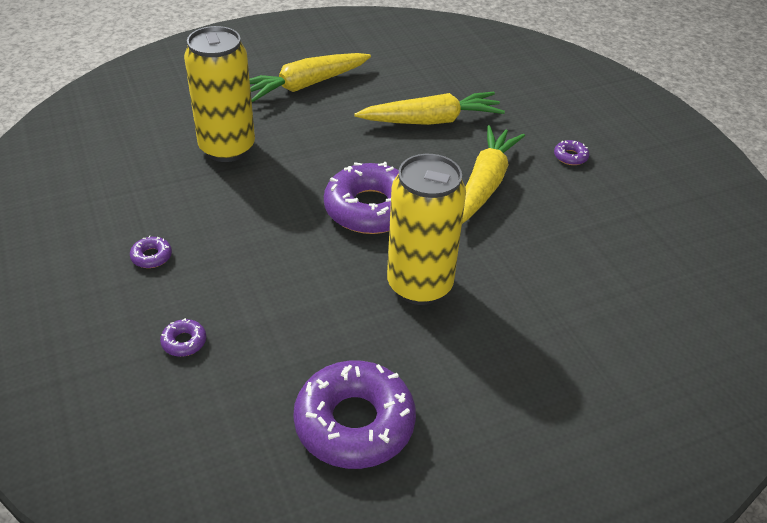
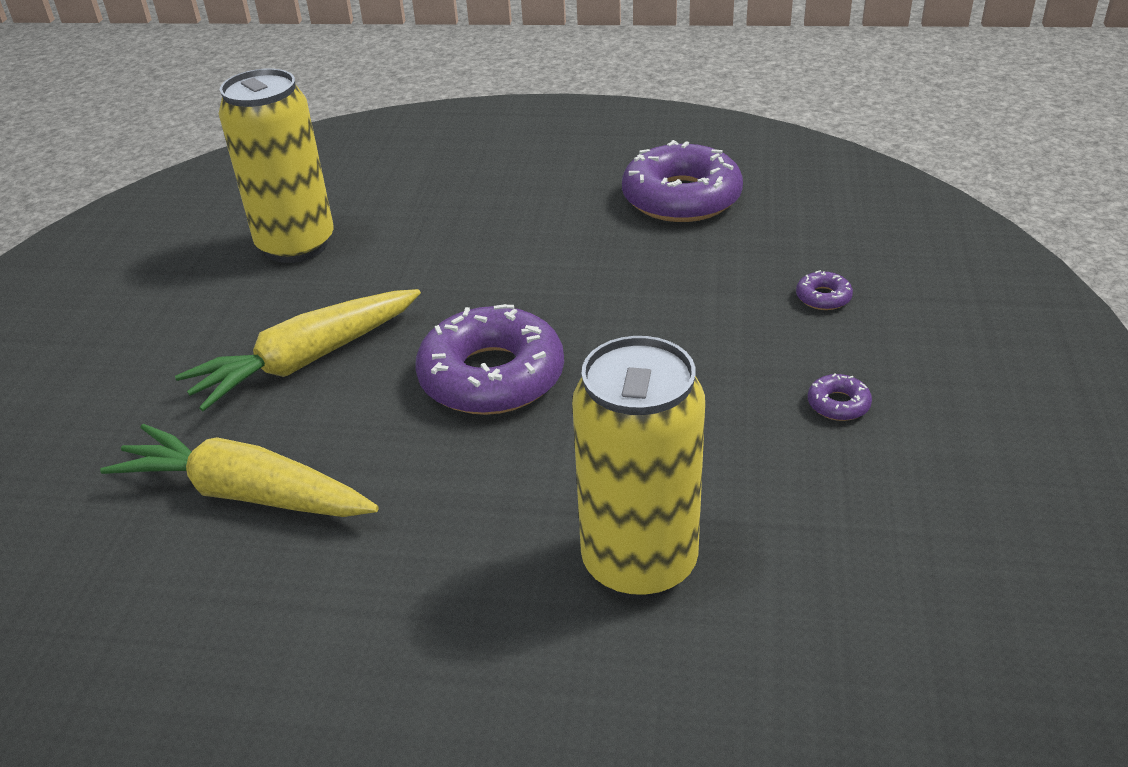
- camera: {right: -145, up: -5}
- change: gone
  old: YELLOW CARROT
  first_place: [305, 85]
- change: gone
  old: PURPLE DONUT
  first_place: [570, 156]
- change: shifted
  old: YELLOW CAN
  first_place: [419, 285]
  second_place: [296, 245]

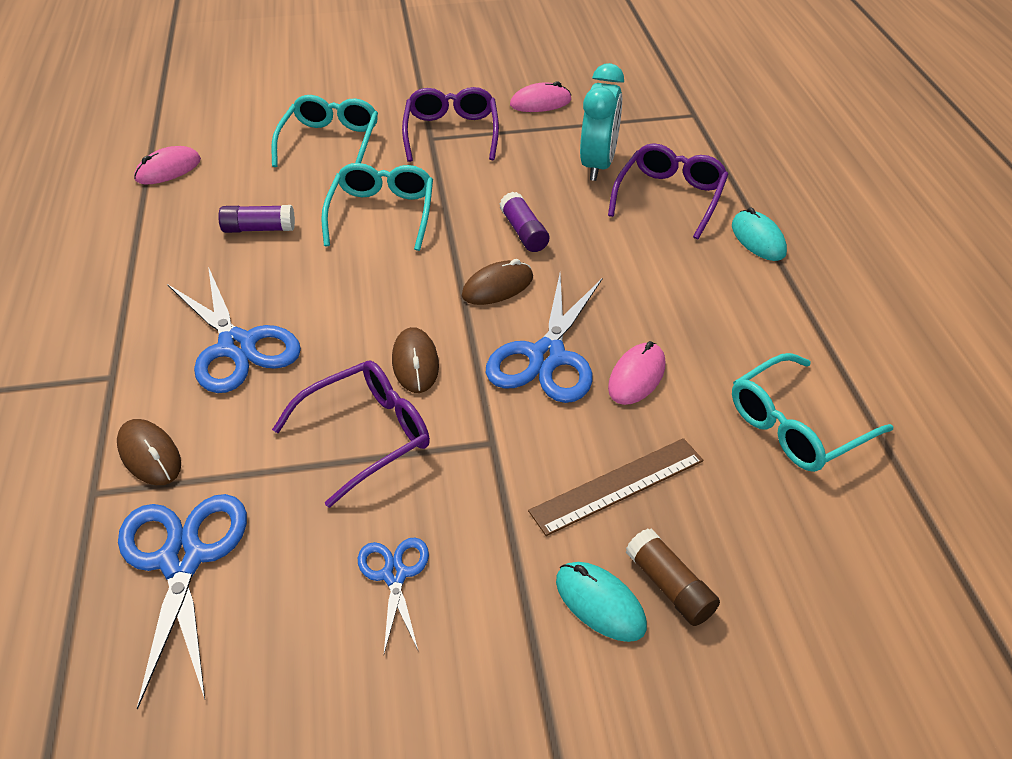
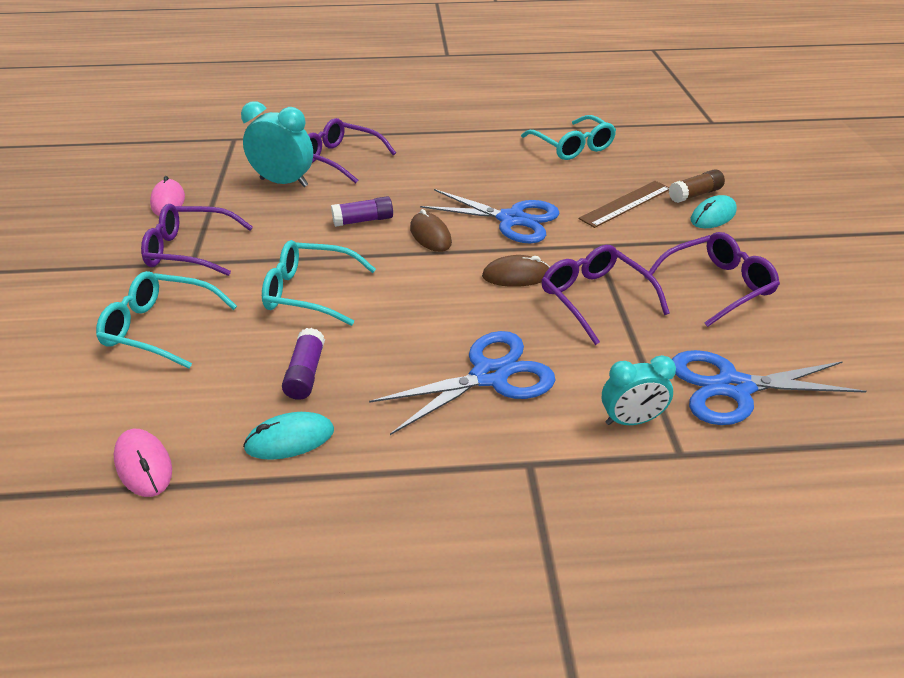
- camera: {right: -85, up: -5}
- change: gone
  old: PINK MOUSE
  first_place: [636, 377]
- change: shifted
  old: TURQUOISE MOUSE
  first_place: [758, 239]
  second_place: [290, 439]
- change: swapped
  old: BROWN MOUSE
  new: TURQUOISE CLOCK
  first_place: [149, 455]
  second_place: [630, 420]
- change: swapped
  old: BLUE SCISSORS
  new: PURPLE GLASSES
  first_place: [395, 575]
  second_place: [716, 286]
- change: rotated
  old: BROWN RULER
  first_place: [617, 485]
  second_place: [625, 203]
  degrees: 75

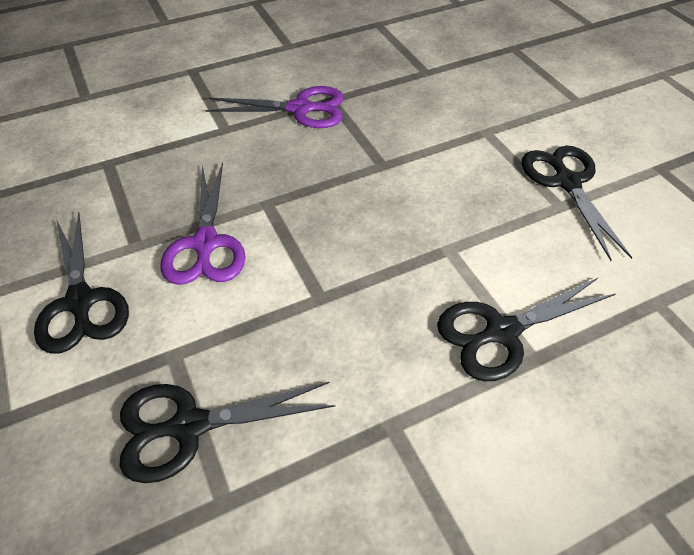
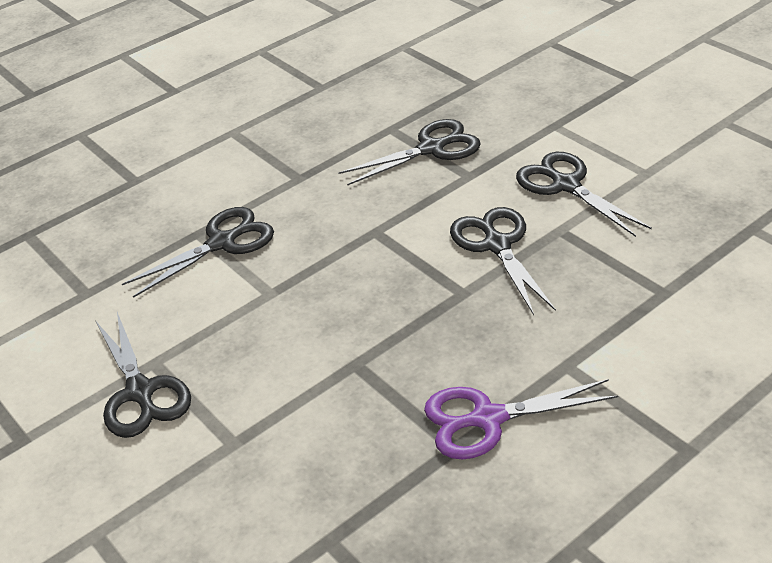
- camera: {right: 170, up: -10}
- change: repainted
  old: PURPLE SCISSORS
  new: BLACK SCISSORS
  first_place: [206, 243]
  second_place: [497, 245]

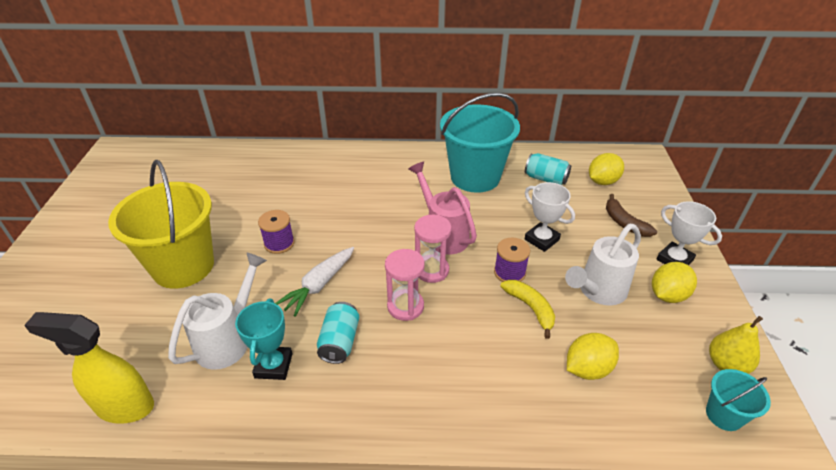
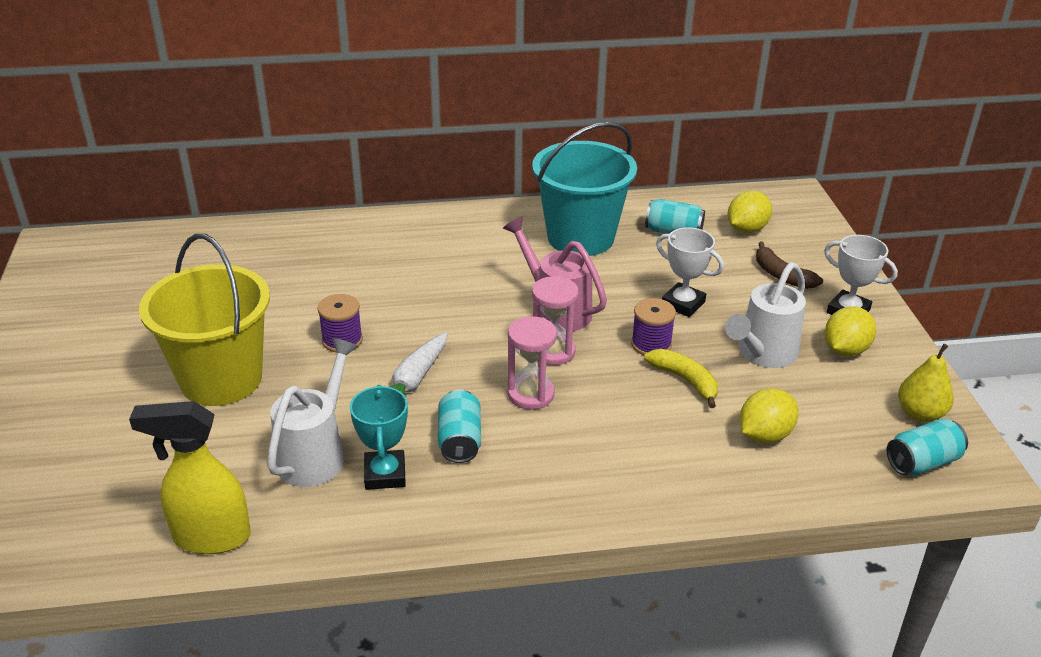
- camera: {right: -10, up: -5}
- change: swapped
  old: TURQUOISE BUCKET
  new: TURQUOISE CAN
  first_place: [724, 415]
  second_place: [922, 462]

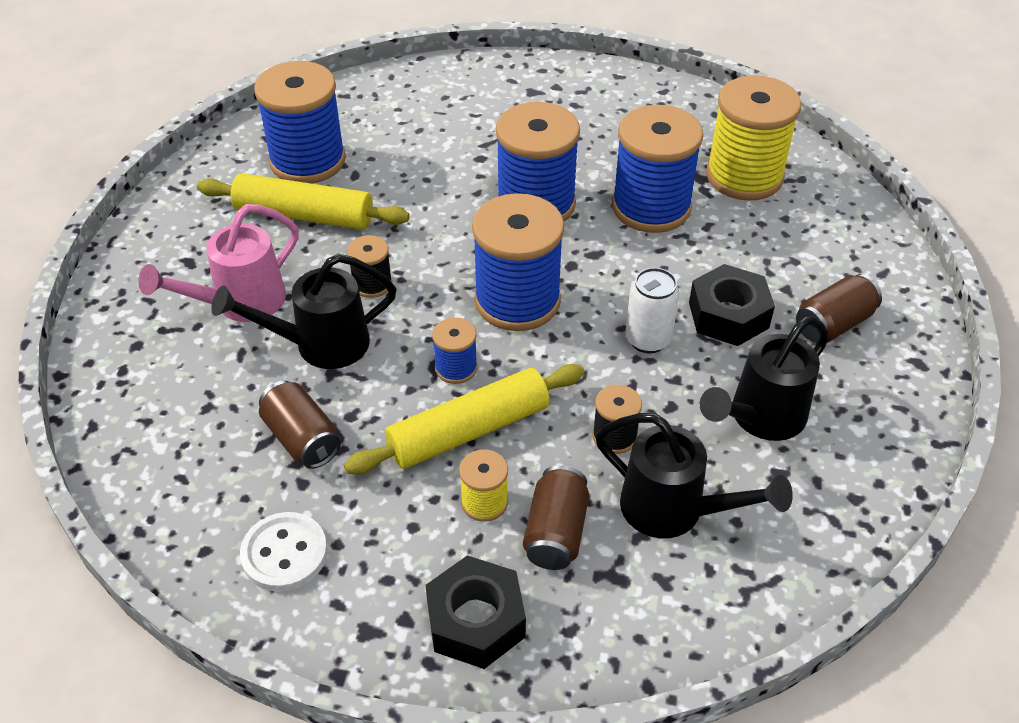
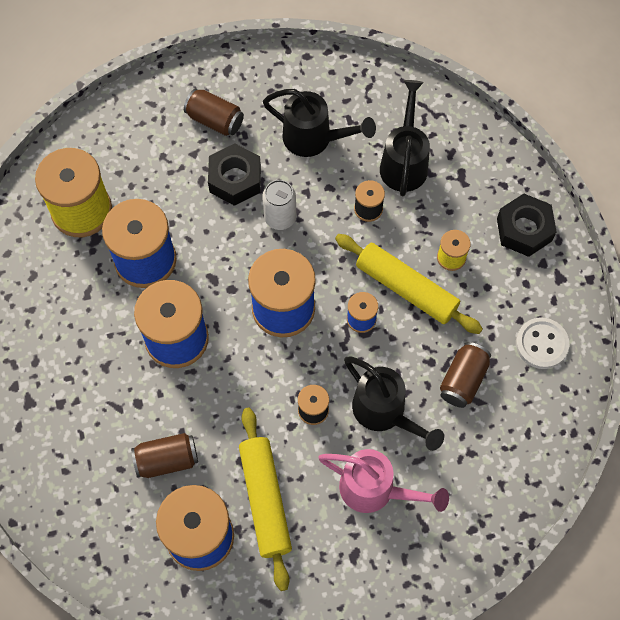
- camera: {right: -115, up: 20}
- change: shifted
  old: BROWN CAN
  first_place: [556, 532]
  second_place: [167, 460]

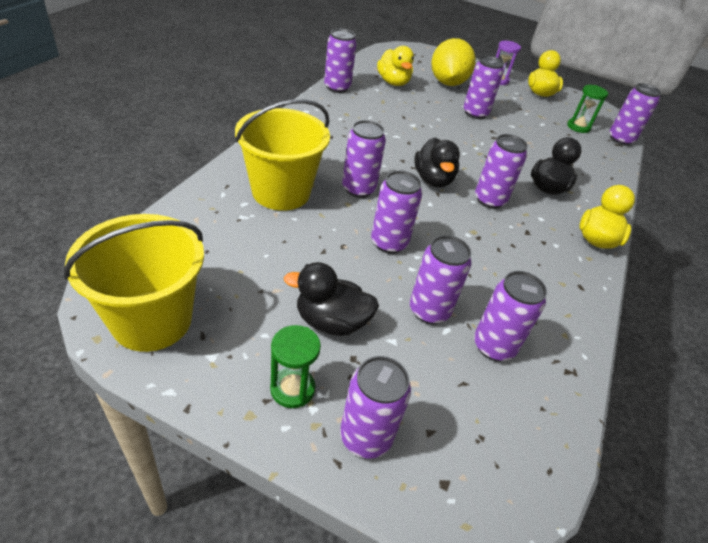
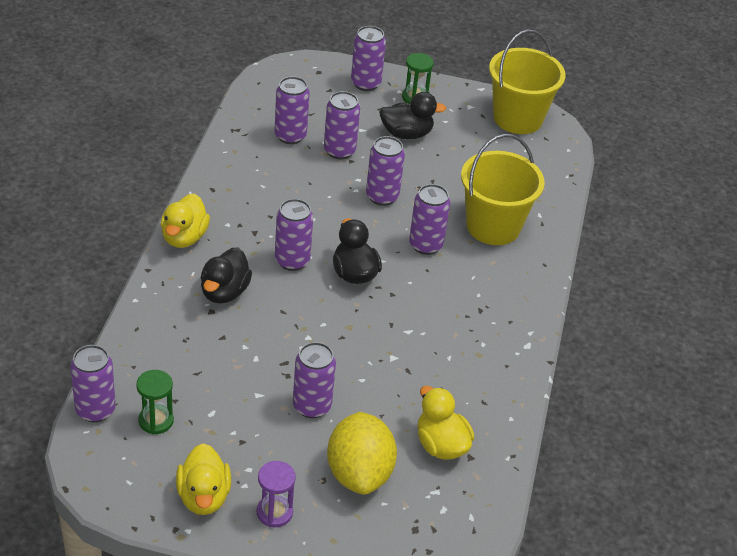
- camera: {right: 170, up: 0}
- change: gone
  old: PURPLE CAN
  first_place: [337, 87]

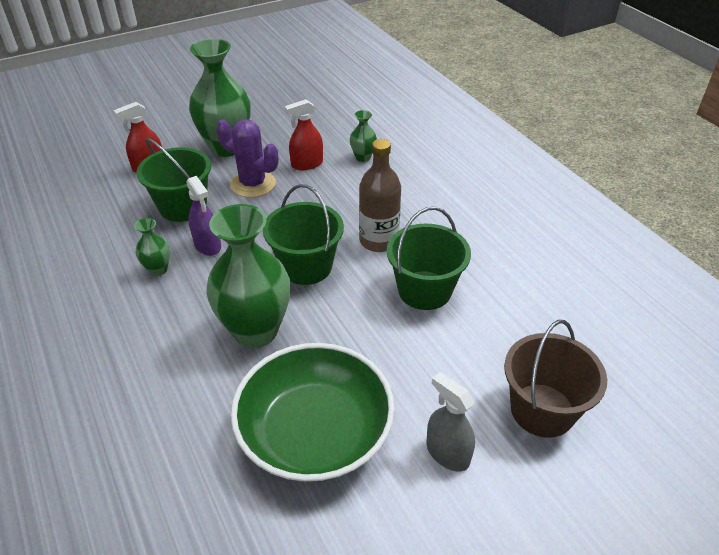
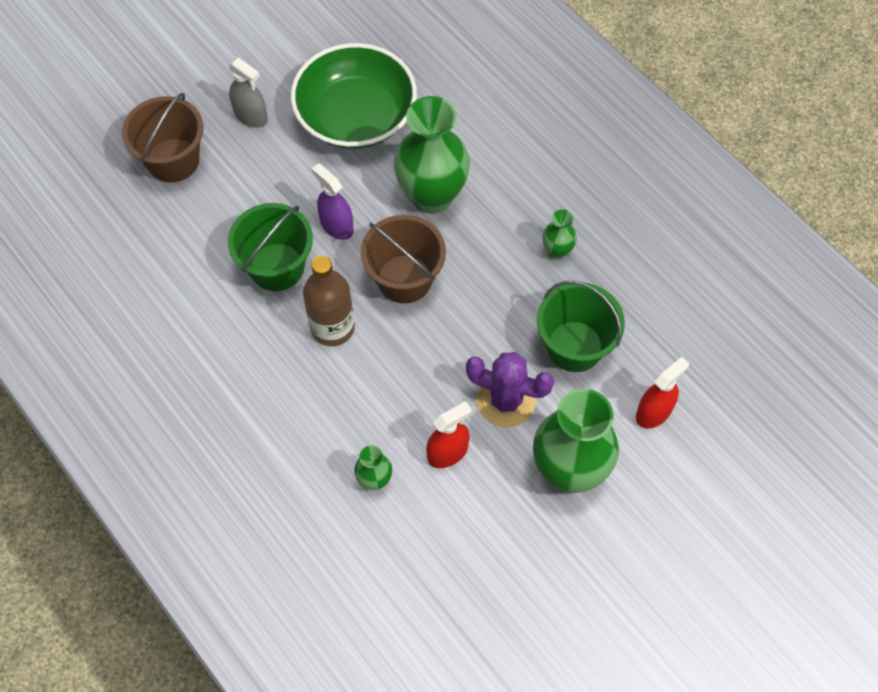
- camera: {right: 170, up: 20}
- change: shifted
  old: PURPLE SPRAY BOTTLE
  first_place: [207, 245]
  second_place: [336, 225]
- change: repainted
  old: GREEN BUCKET
  new: BROWN BUCKET
  first_place: [306, 266]
  second_place: [404, 279]

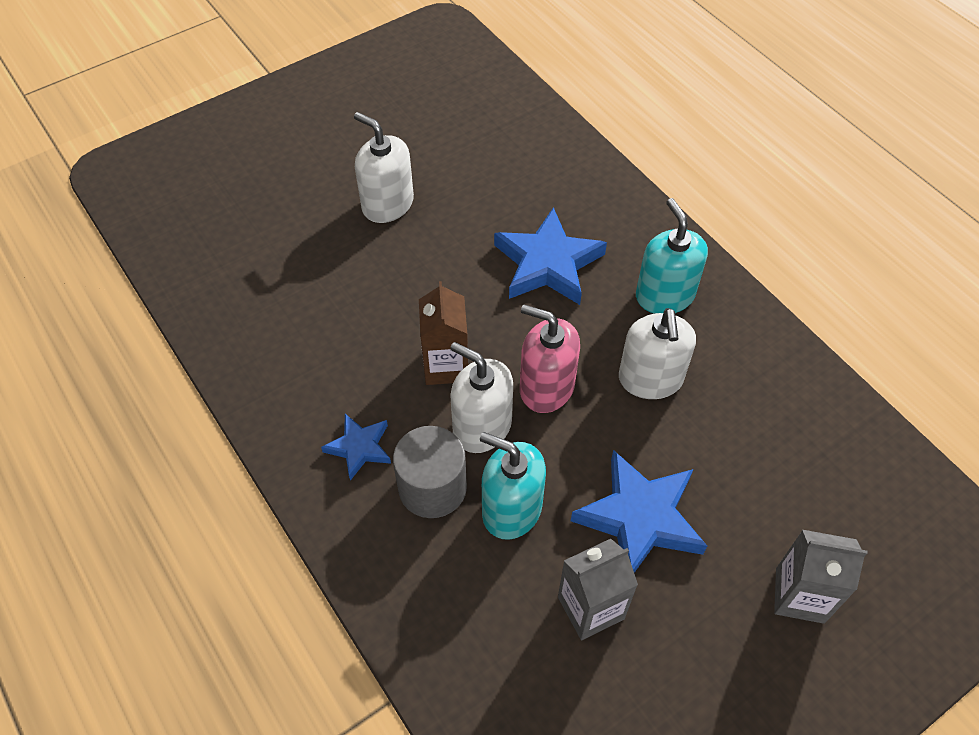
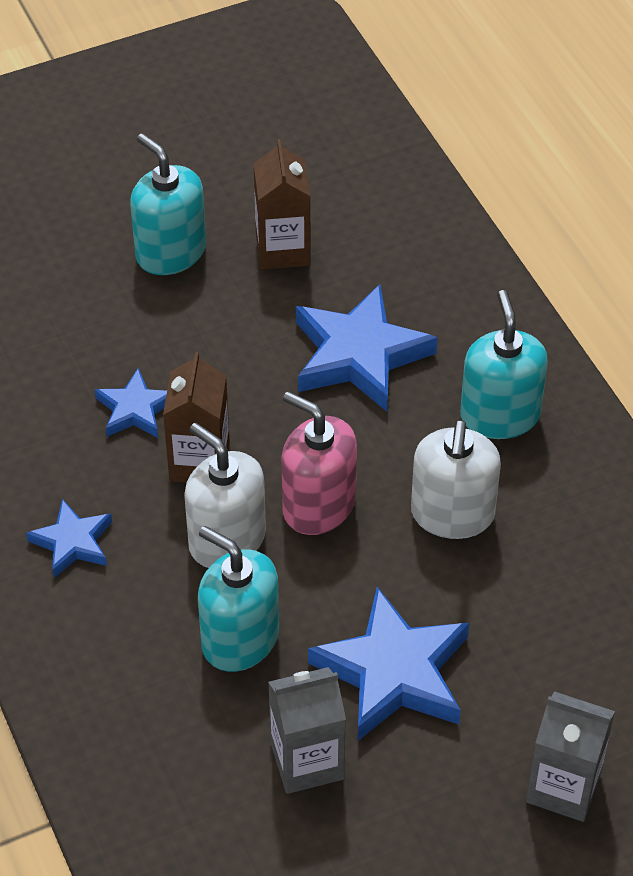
- camera: {right: 10, up: -5}
- change: gone
  old: GREY CYLINDER
  first_place: [432, 487]
- change: new
  new: BLUE STAR
  second_place: [135, 409]
- change: new
  new: BROWN CARTON
  second_place: [283, 249]
- change: repainted
  old: WHITE SOAP DISPENSER
  new: TURQUOISE SOAP DISPENSER
  first_place: [387, 204]
  second_place: [171, 252]

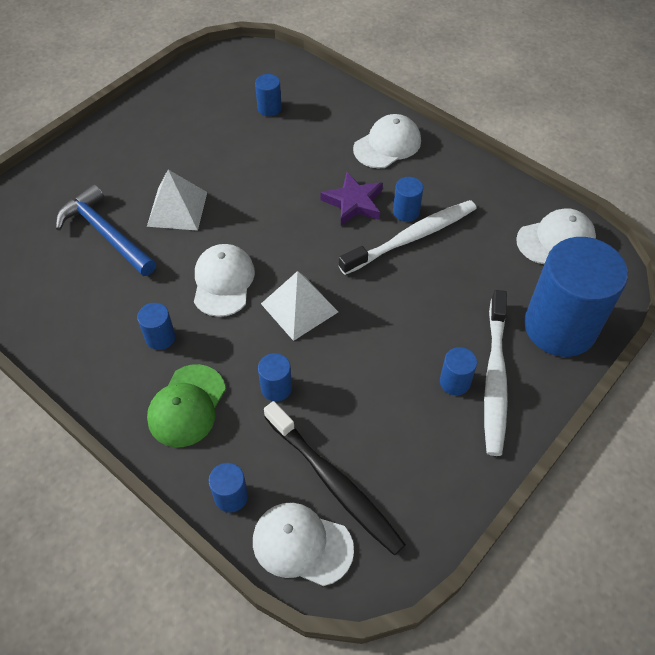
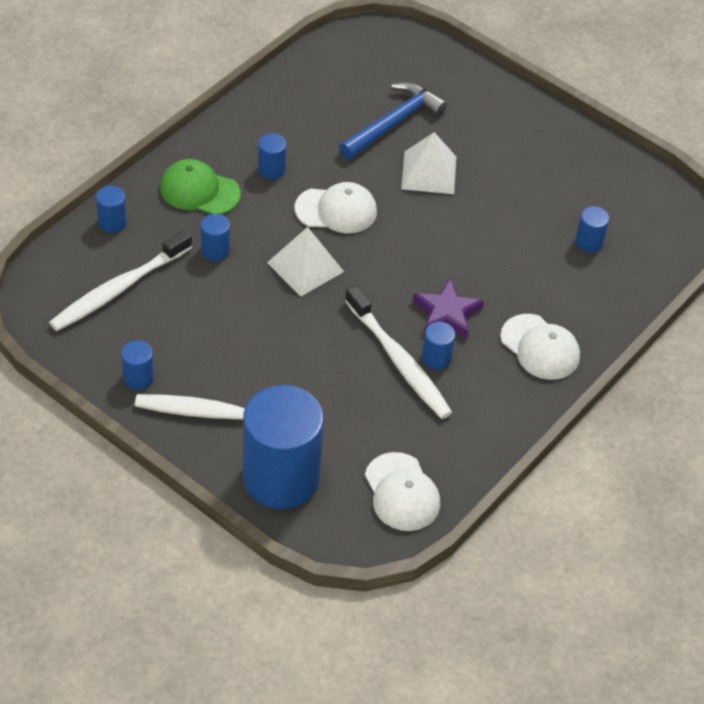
- camera: {right: 85, up: -5}
- change: gone
  old: WHITE CAP
  first_place: [302, 544]
- change: shifted
  old: BLUE CYLINDER
  first_place: [454, 382]
  second_place: [138, 377]
- change: repainted
  old: BLACK TOOTHBRUSH
  new: WHITE TOOTHBRUSH
  first_place: [334, 482]
  second_place: [119, 289]

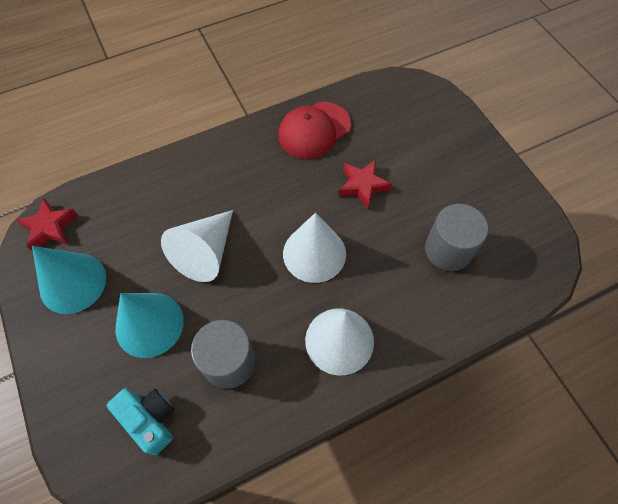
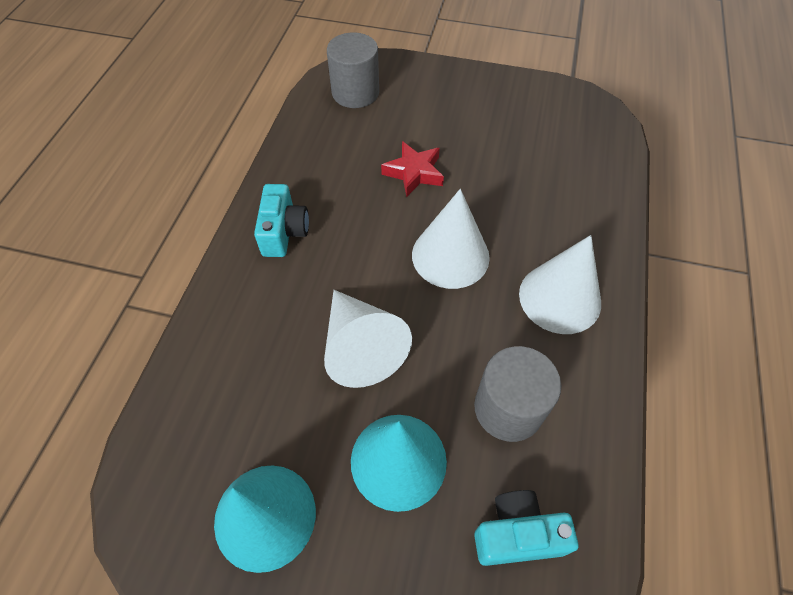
- camera: {right: -50, up: -5}
- change: gone
  old: RED STAR
  first_place: [50, 228]
- change: gone
  old: RED CAP
  first_place: [314, 130]
- change: new
  new: TURQUOISE CAMERA
  second_place: [284, 232]
- change: shifted
  old: GREY CYLINDER
  first_place: [448, 250]
  second_place: [355, 92]

